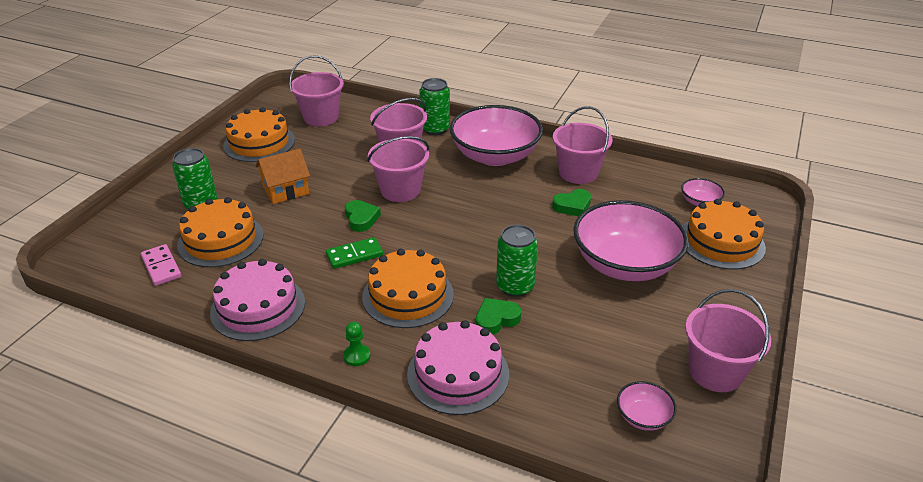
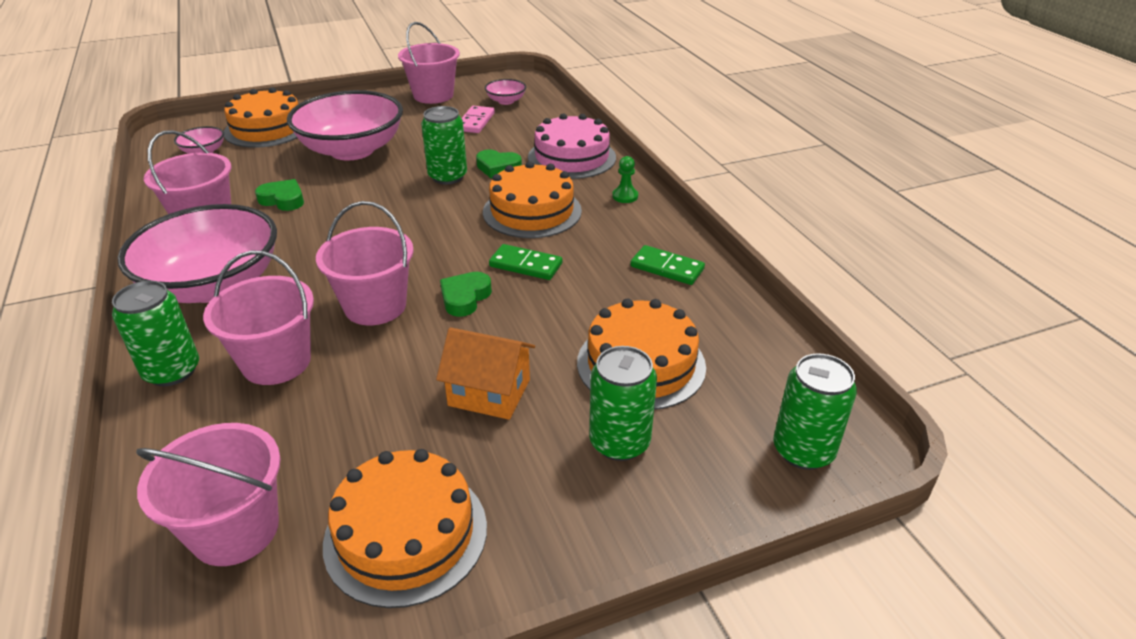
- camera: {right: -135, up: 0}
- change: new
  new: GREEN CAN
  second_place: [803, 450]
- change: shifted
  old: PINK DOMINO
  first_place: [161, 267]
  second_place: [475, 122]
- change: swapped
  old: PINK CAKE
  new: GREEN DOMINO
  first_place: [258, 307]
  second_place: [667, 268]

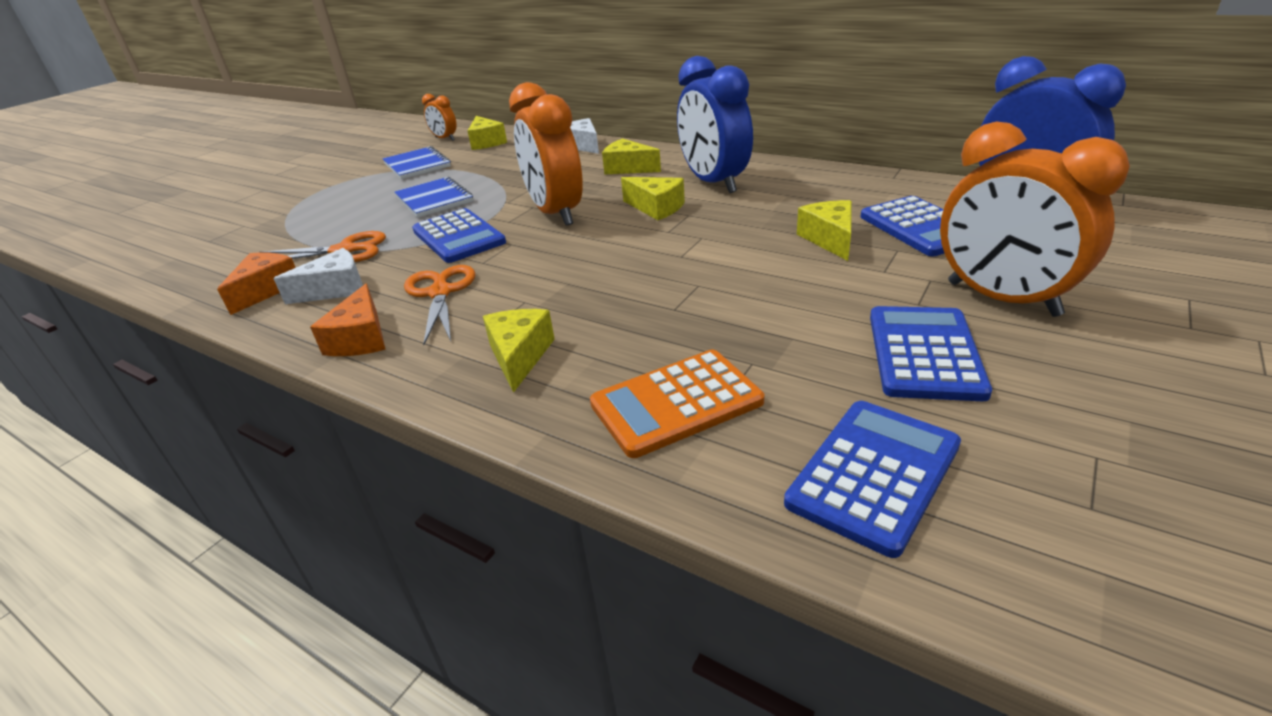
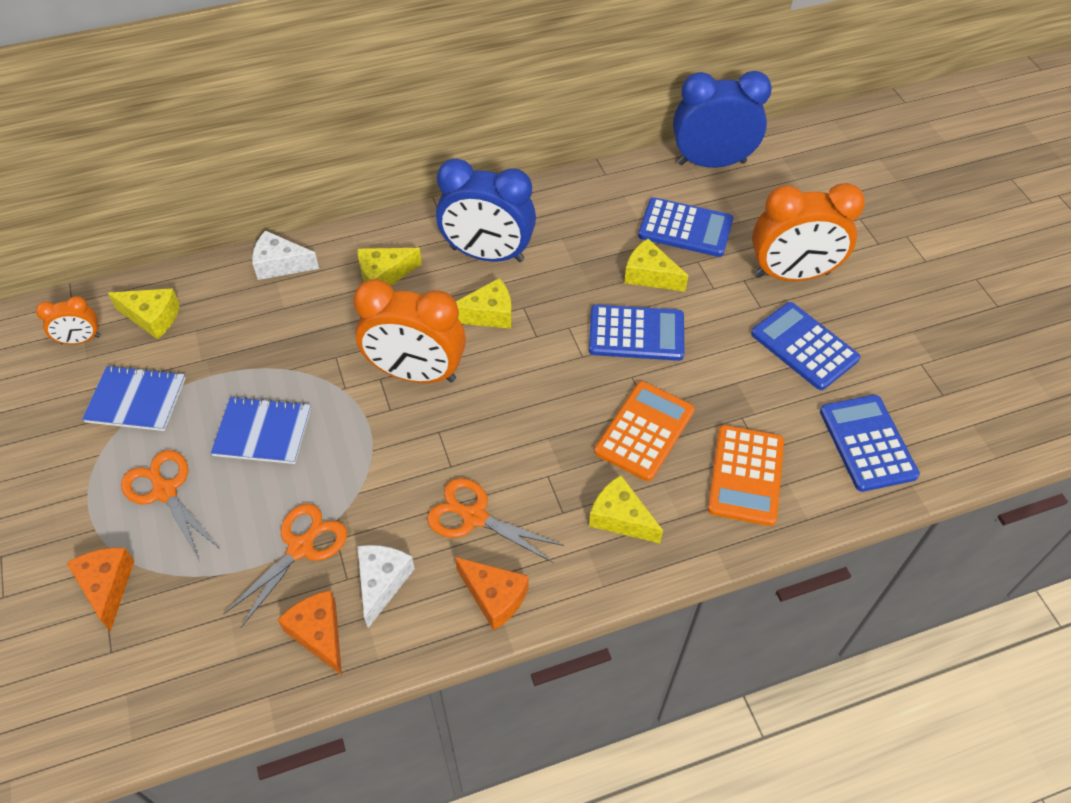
- camera: {right: -55, up: 20}
- change: new
  new: ORANGE CHEESE
  second_place: [107, 586]
- change: new
  new: ORANGE SCISSORS
  second_place: [165, 491]
- change: new
  new: ORANGE CALCULATOR
  second_place: [644, 431]
- change: shifted
  old: BLUE CALCULATOR
  first_place: [458, 237]
  second_place: [636, 333]

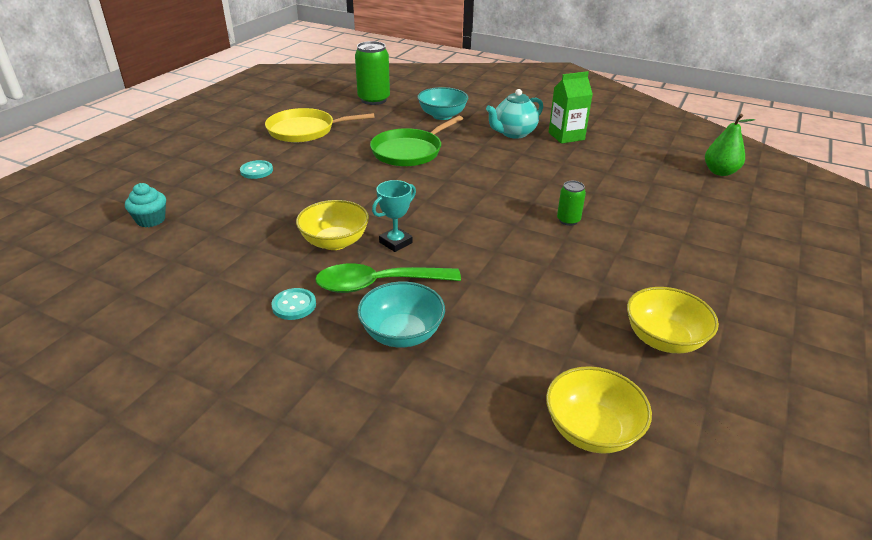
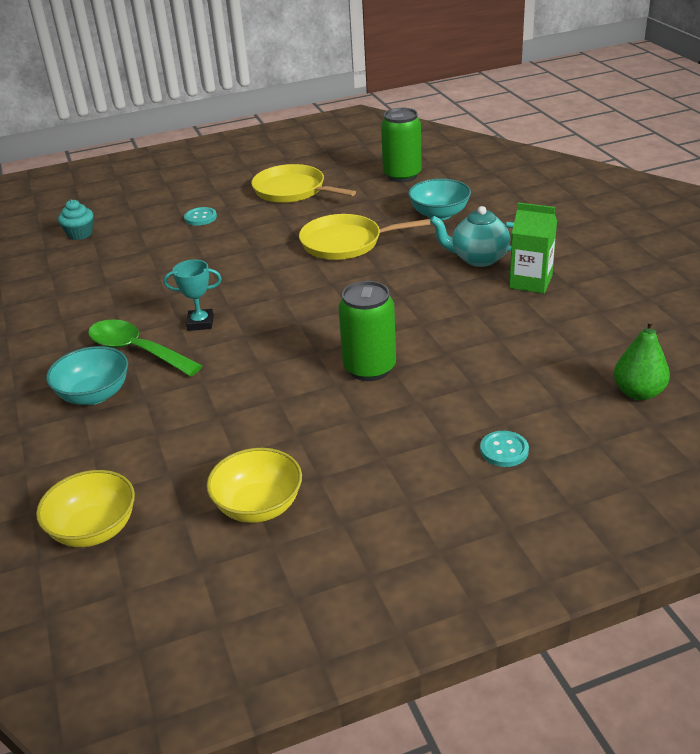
- camera: {right: 45, up: 0}
- change: gone
  old: YELLOW BOWL
  first_place: [335, 242]
- change: shifted
  old: TURQUOISE BUTTON
  first_place: [294, 305]
  second_place: [504, 450]
- change: repainted
  old: GREEN PAN
  new: YELLOW PAN
  first_place: [409, 151]
  second_place: [345, 243]
- change: scaled
  old: GREEN CAN
  first_place: [568, 220]
  second_place: [369, 368]
  factor: 1.88

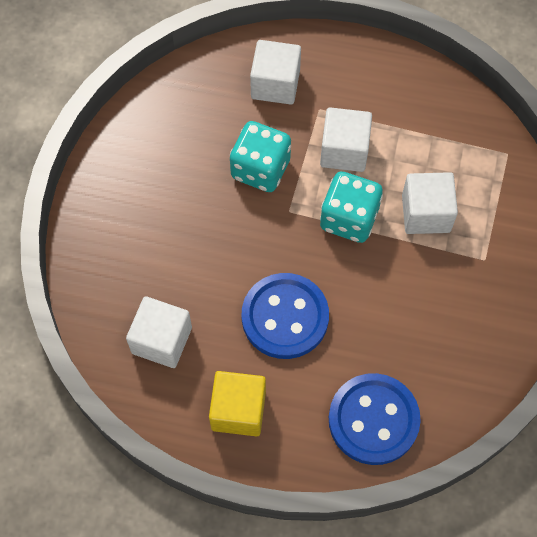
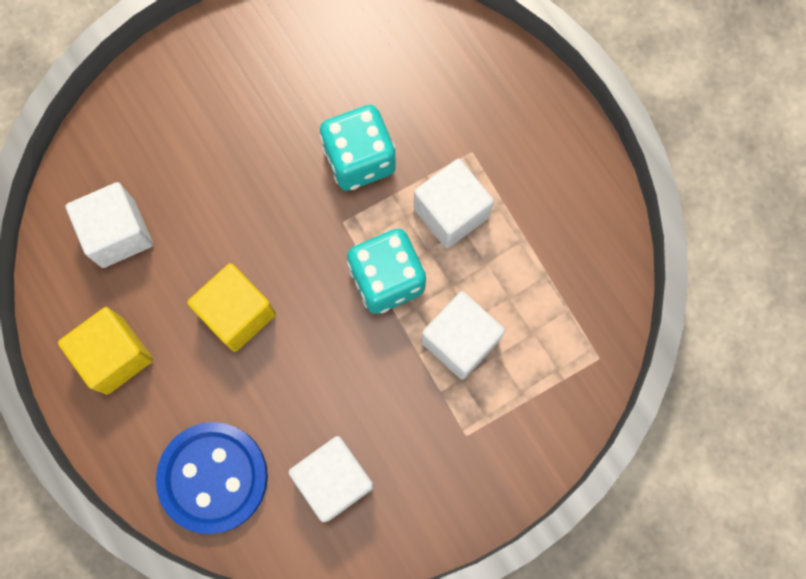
- camera: {right: 45, up: 10}
- change: shifted
  old: WHITE CUBE
  first_place: [275, 84]
  second_place: [334, 480]
- change: swapped
  old: BLUE BUTTON
  new: YELLOW CUBE
  first_place: [285, 317]
  second_place: [237, 313]

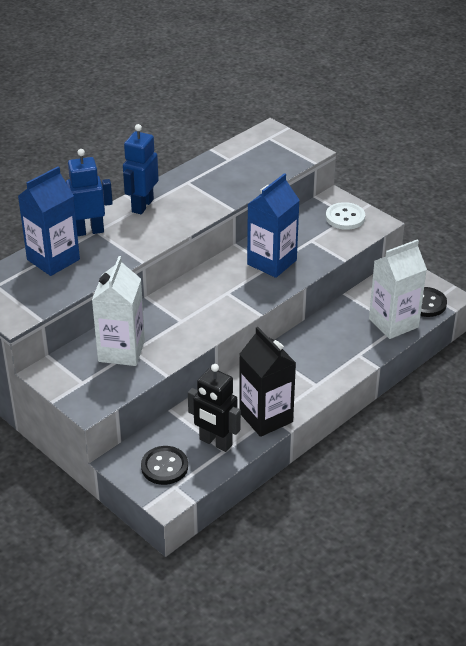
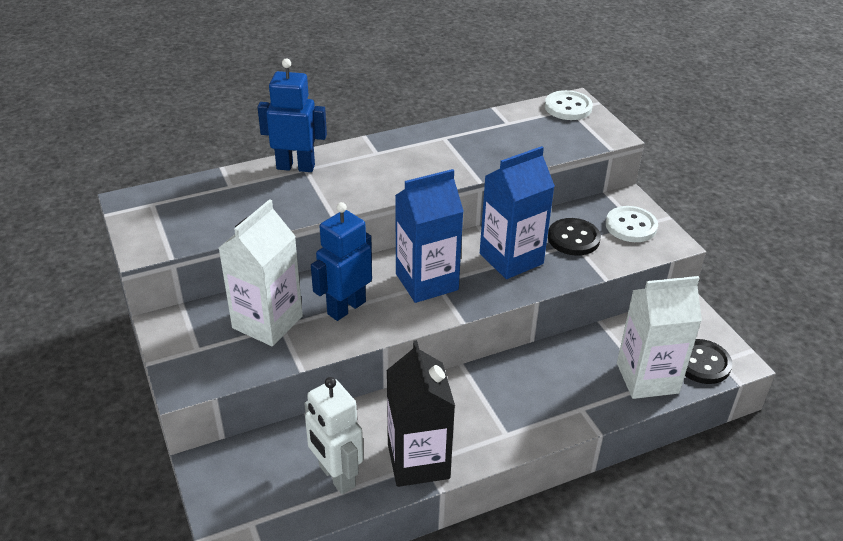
- camera: {right: 20, up: 0}
- change: new
  new: WHITE BUTTON
  second_place: [568, 107]
- change: shifted
  old: BLUE CARTON
  first_place: [53, 259]
  second_place: [426, 282]
- change: shifted
  old: BLUE ROBOT
  first_place: [142, 205]
  second_place: [346, 307]
- change: shifted
  old: BLACK BUTTON
  first_place: [164, 467]
  second_place: [573, 238]
- change: repainted
  old: BLACK ROBOT
  new: WHITE ROBOT
  first_place: [215, 442]
  second_place: [336, 476]

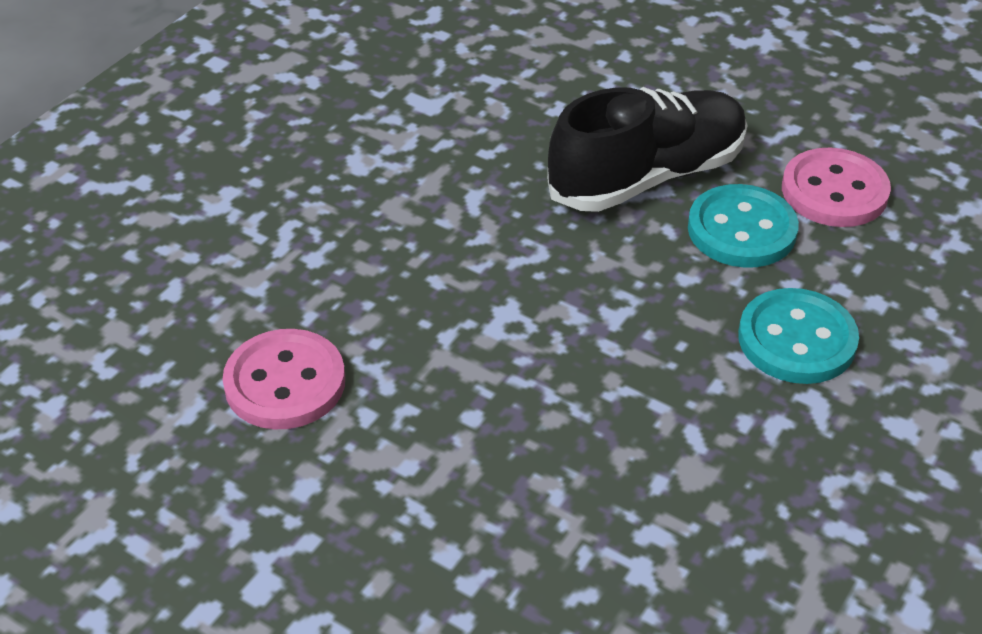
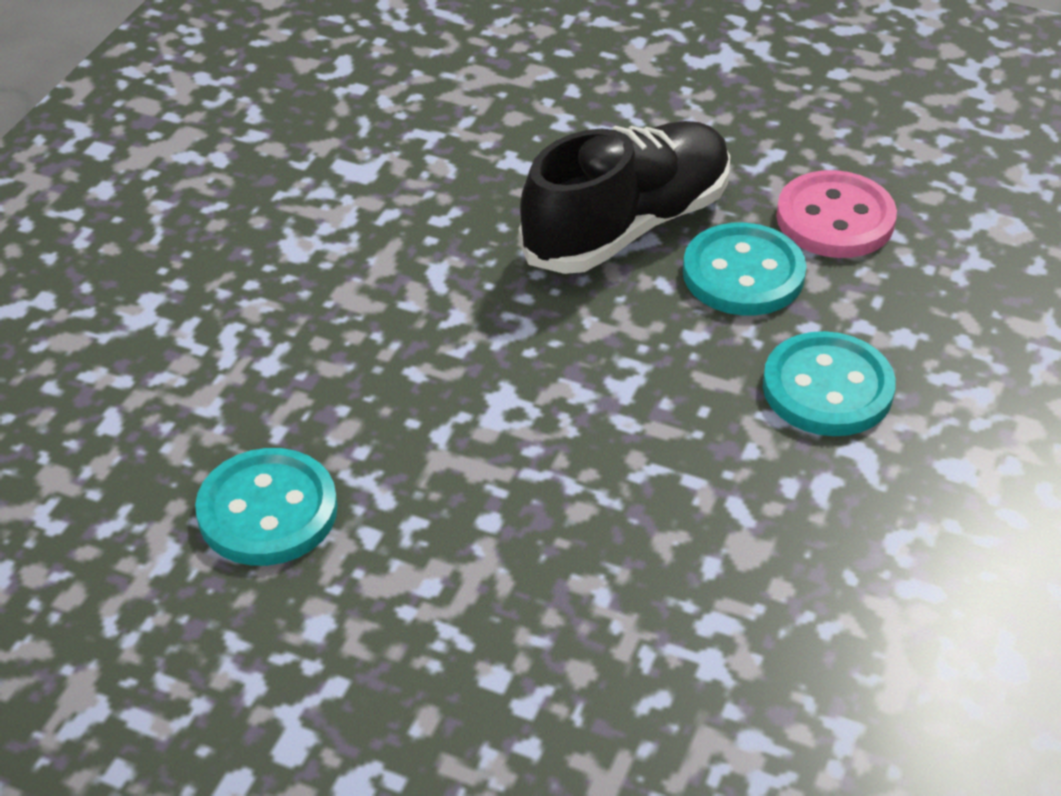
- camera: {right: -10, up: 0}
- change: repainted
  old: PINK BUTTON
  new: TURQUOISE BUTTON
  first_place: [285, 383]
  second_place: [267, 511]

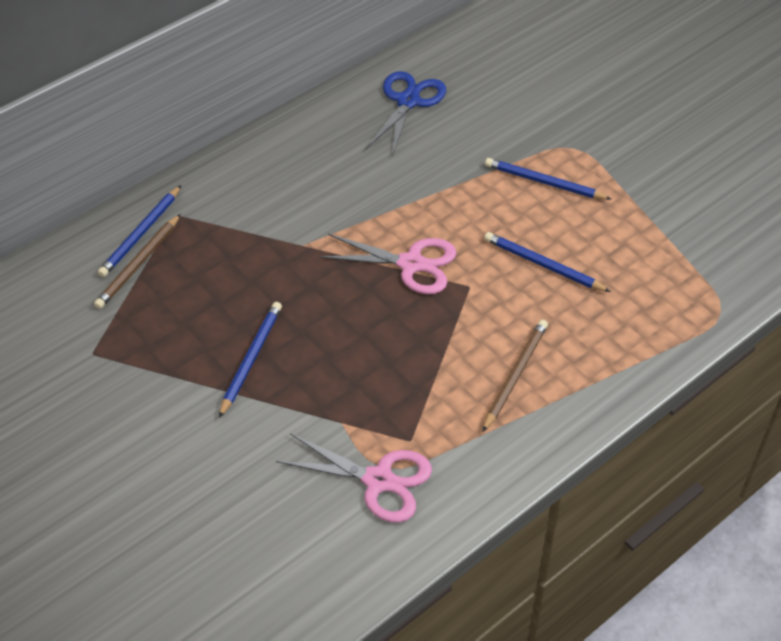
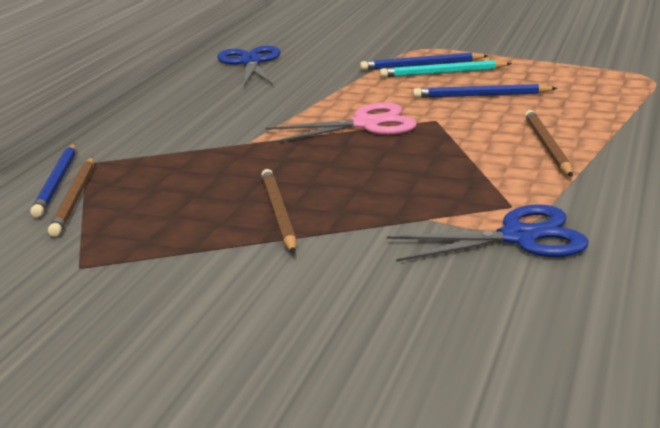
- camera: {right: -30, up: -25}
- change: new
  new: TURQUOISE PENCIL
  second_place: [442, 73]
- change: repainted
  old: BLUE PENCIL
  new: BROWN PENCIL
  first_place: [251, 359]
  second_place: [278, 213]
- change: repainted
  old: PINK SCISSORS
  new: BLUE SCISSORS
  first_place: [378, 480]
  second_place: [519, 237]

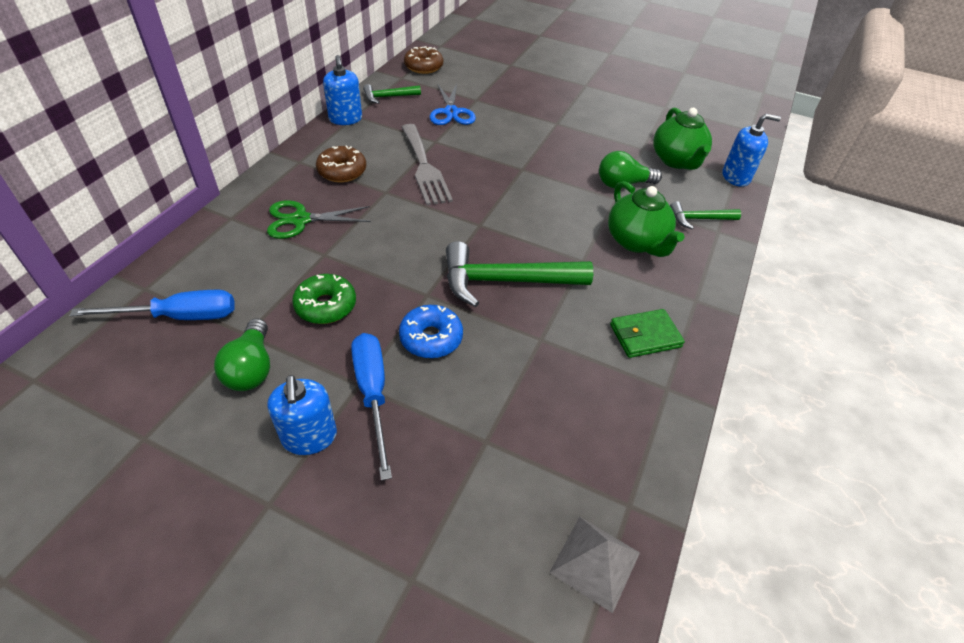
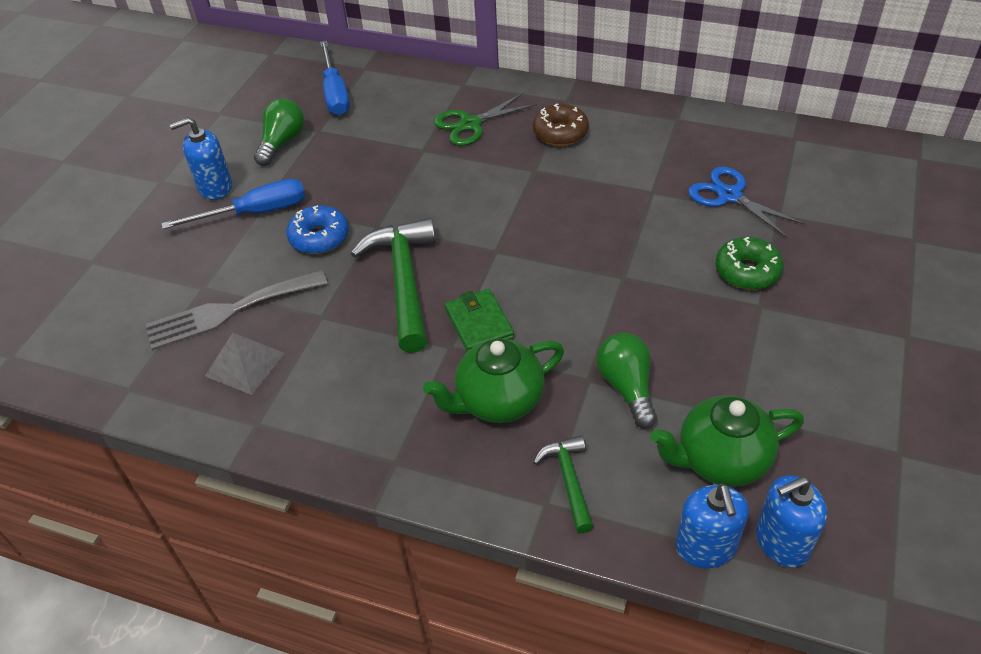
- camera: {right: 90, up: 0}
- change: gone
  old: GREEN HAMMER
  first_place: [388, 97]
- change: gone
  old: BROWN DONUT
  first_place: [423, 67]
- change: shifted
  old: GREEN DONUT
  first_place: [326, 306]
  second_place: [747, 271]
- change: shifted
  old: BLUE SOAP DISPENSER
  first_place: [345, 119]
  second_place: [782, 542]
- change: shifted
  old: GREY FORK
  first_place: [424, 167]
  second_place: [229, 311]
- change: shifted
  old: GREY PYRAMID
  first_place: [595, 562]
  second_place: [245, 364]
- change: shifted
  old: GREEN WALLET
  first_place: [645, 336]
  second_place: [479, 324]
- change: rotated
  old: GREEN LIGHT BULB
  first_place: [251, 368]
  second_place: [282, 142]
  degrees: 120
- change: rotated
  old: GREEN SCISSORS
  first_place: [300, 220]
  second_place: [470, 124]
  degrees: -105
- change: rotated
  old: BLUE SCISSORS
  first_place: [451, 112]
  second_place: [729, 195]
  degrees: 60

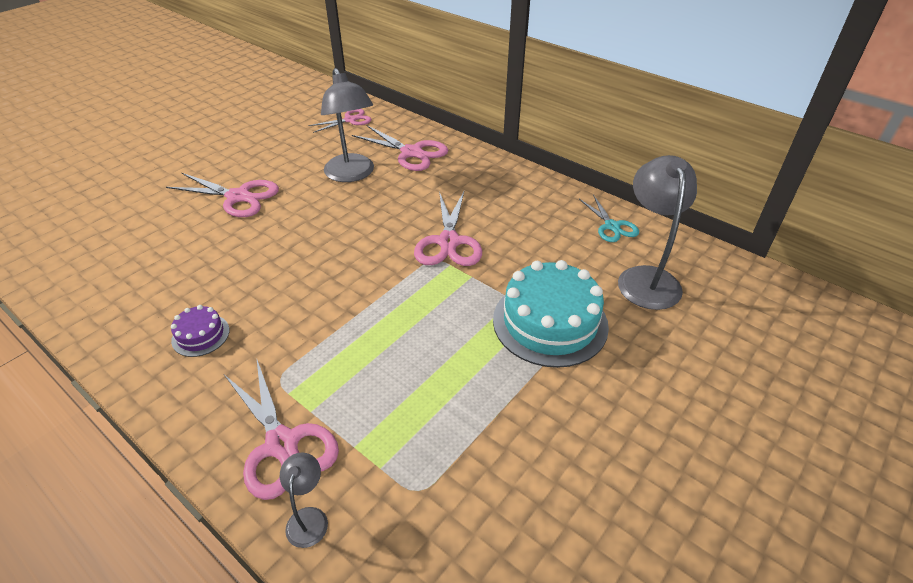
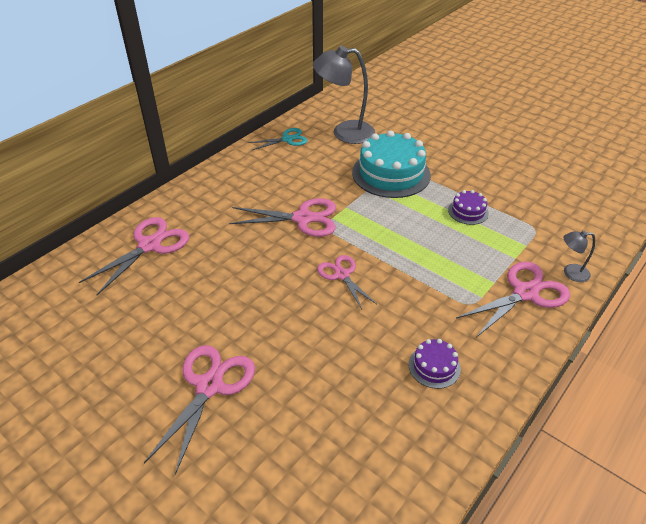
- camera: {right: -90, up: 0}
- change: gone
  old: GREY LAMP
  first_place: [352, 174]
- change: new
  new: PURPLE CAKE
  second_place: [468, 211]
- change: shifted
  old: PINK SCISSORS
  first_place: [350, 120]
  second_place: [342, 275]

